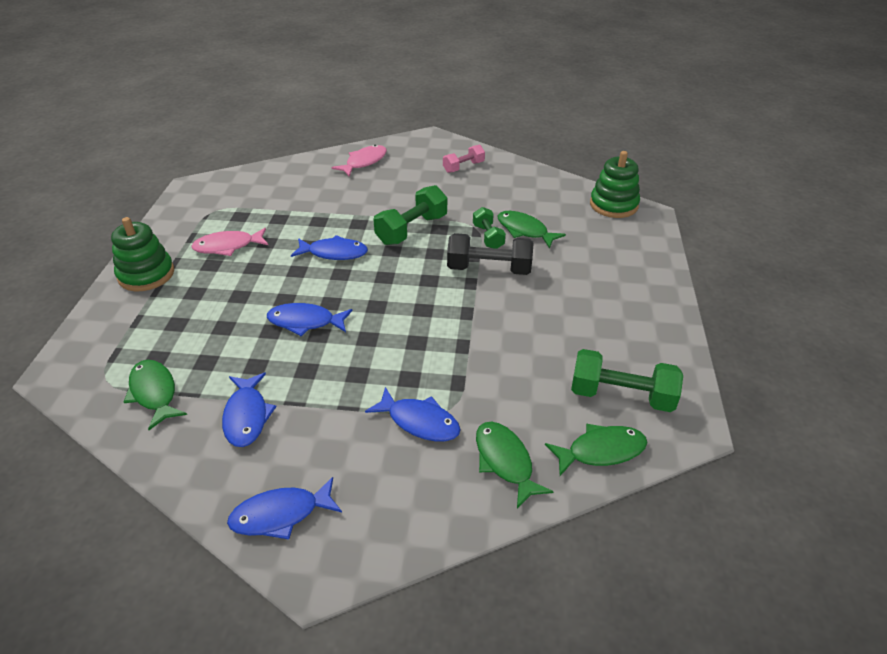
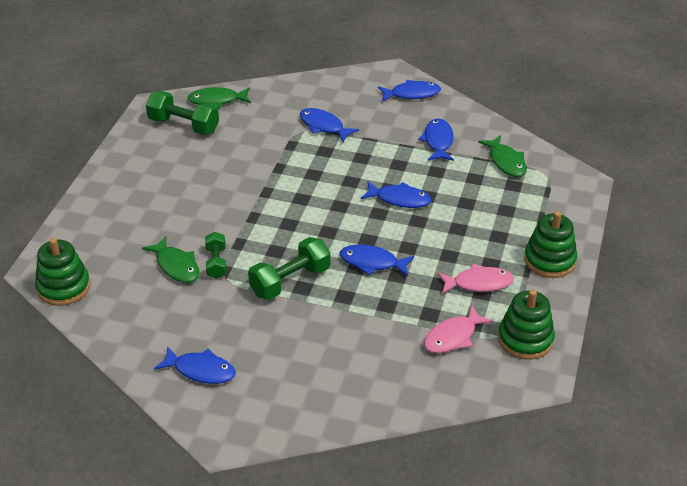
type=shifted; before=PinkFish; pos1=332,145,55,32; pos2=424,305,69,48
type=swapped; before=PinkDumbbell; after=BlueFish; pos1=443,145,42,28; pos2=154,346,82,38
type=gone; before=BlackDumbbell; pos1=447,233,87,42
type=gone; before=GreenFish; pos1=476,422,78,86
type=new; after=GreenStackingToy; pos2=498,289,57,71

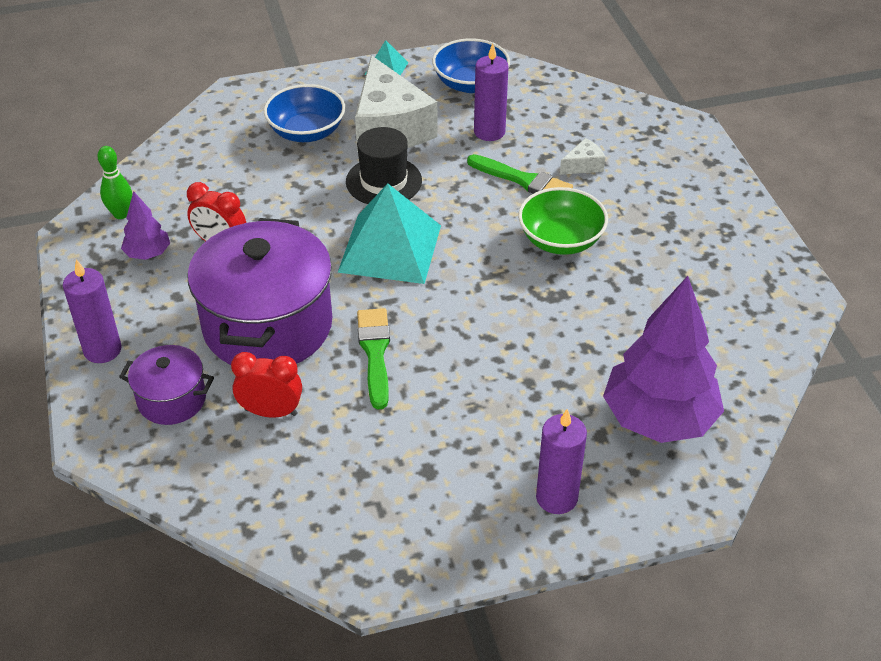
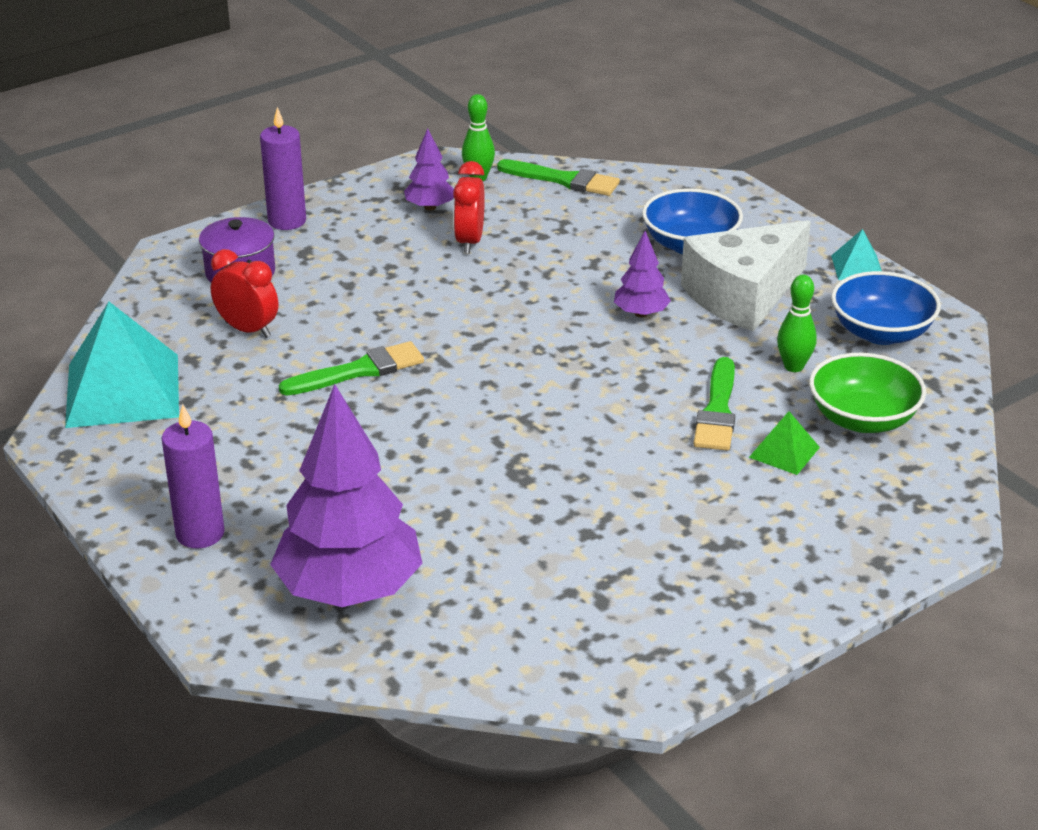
type=gone; before=PurplePot; pos1=187,218,145,147
type=rotated; before=RedClock; pos1=231,352,71,66; pos2=211,249,67,89; turn=-45
type=shifted; before=TurquoisePyramid; pos1=337,183,104,101; pos2=65,302,114,126
type=swapped; before=BlackHat; after=PurpleTree; pos1=346,127,76,77; pos2=614,231,57,86
type=swapped; before=PurpleCandle; after=GreenBowlingPin; pos1=474,43,35,98; pos2=777,275,40,97
type=shifted; before=GreenBowl; pos1=518,187,90,68; pos2=809,353,117,80
type=swapped; before=WhiteCheese; after=GreenPyramid; pos1=560,138,45,37; pos2=749,411,71,64
type=new; after=GreenBrush; pos2=497,159,123,37

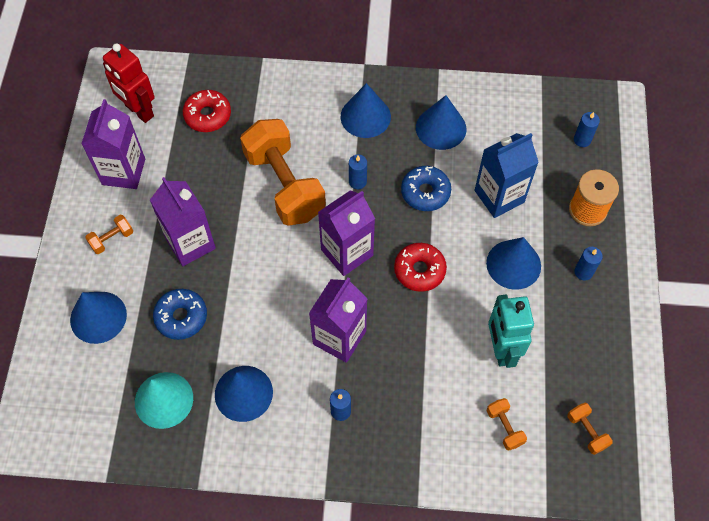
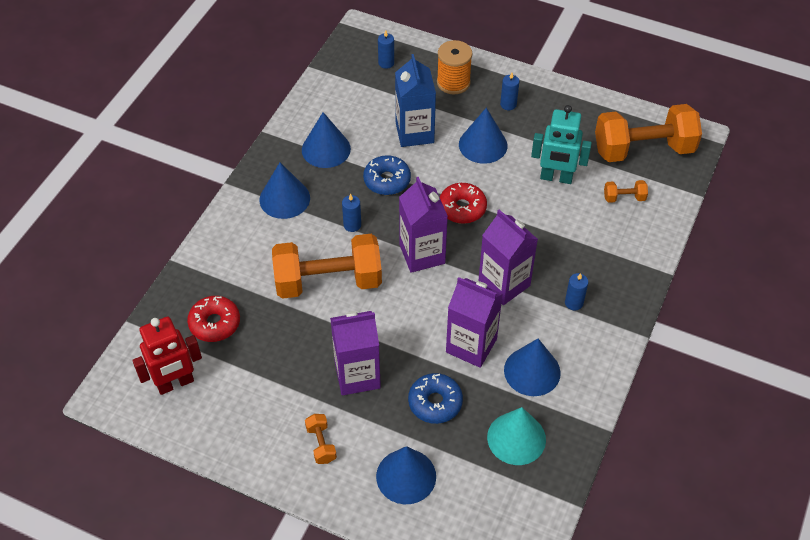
type=shifted; before=PurpleCarton; pos1=81,99,64,90; pos2=446,277,57,91
type=scaled; before=OrangeDumbbell; pos1=567,403,46,52; pos2=595,104,107,58; scale=2.44

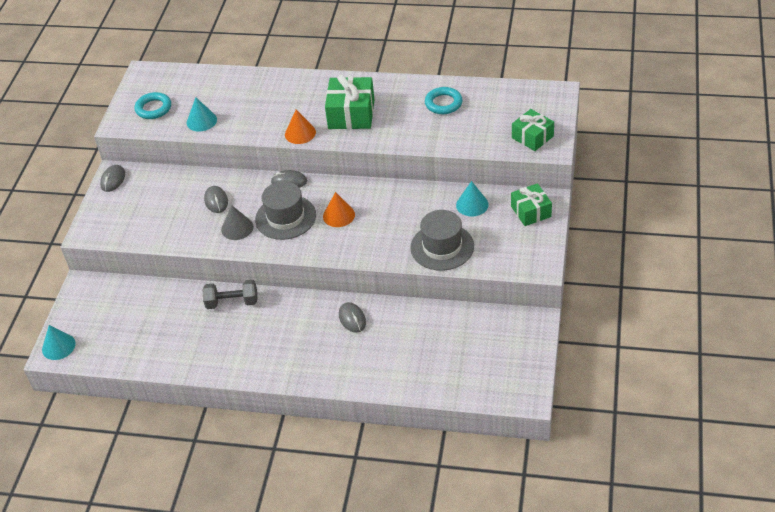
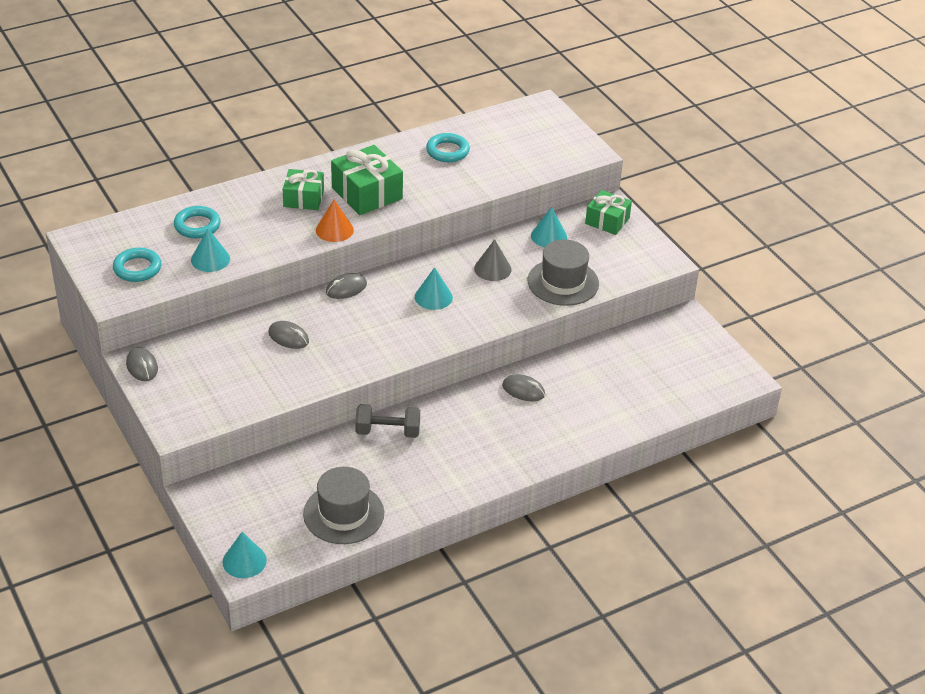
type=rotated; before=GreyDumbbell; pos1=203,280,55,29; pos2=355,404,65,34; turn=45
type=shifted; before=GreyCone; pos1=221,205,32,35; pos2=474,239,38,42
type=shifted; before=GreyHat; pos1=255,181,61,59; pos2=303,467,81,77
type=repainted; before=OrangeCone; after=TurquoiseCone; pos1=323,192,32,35; pos2=415,267,38,43
type=shifted; before=GreenGift; pos1=512,109,42,42; pos2=283,169,41,41
type=new; after=TurquoiseRing; pos2=174,206,47,32

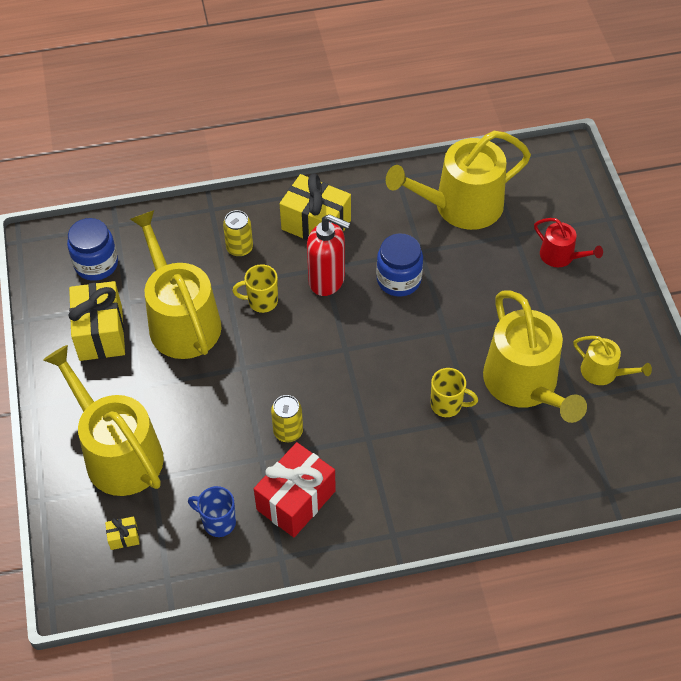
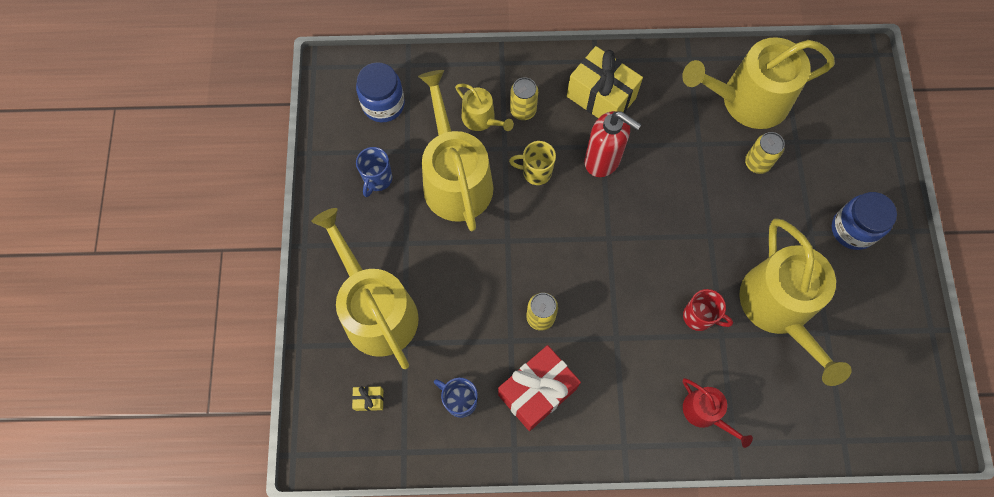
type=swapped; before=YellowGift; after=BlueMug; pos1=69,281,56,80; pos2=356,147,36,50
type=shifted; before=BlueJar; pos1=376,233,47,64; pos2=832,192,65,58
type=repainted; before=YellowMug; after=RedMug; pos1=431,368,47,49; pos2=683,289,50,42
type=shifted; before=RedWateringCan; pos1=534,218,69,49; pos2=683,378,70,70
type=shifted; before=YellowWateringCan; pos1=573,336,79,49; pos2=455,84,59,47
type=new; after=YellowCan; pos2=745,132,40,42

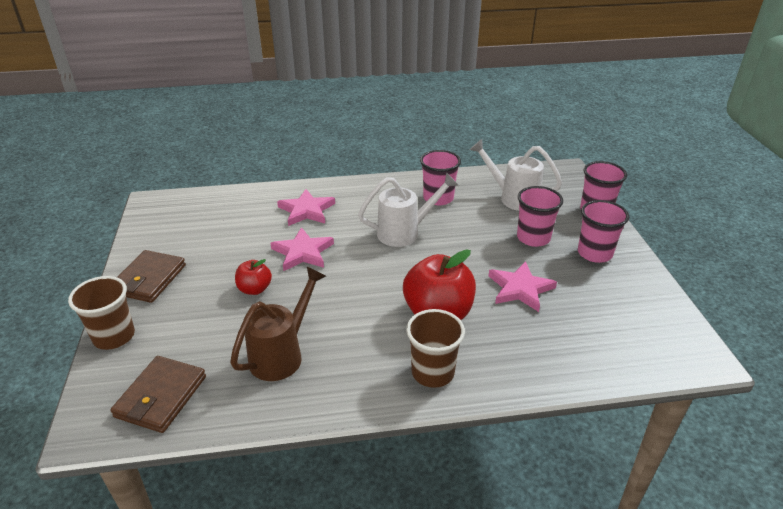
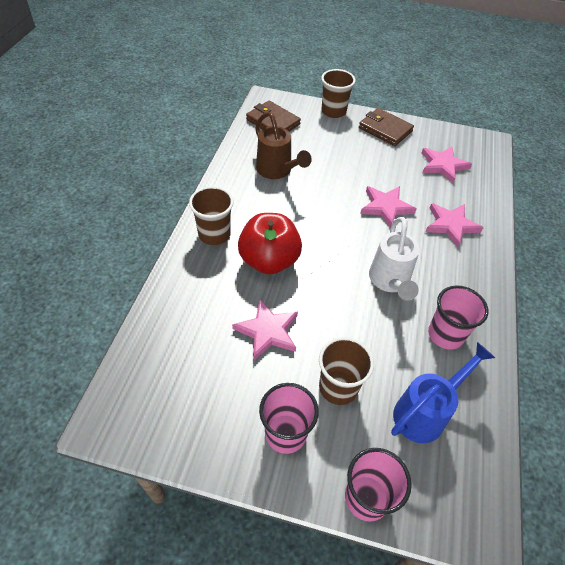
type=gone; before=RedApple; pos1=235,259,37,36
type=repainted; before=WhiteWateringCan; after=BlueWateringCan; pos1=470,139,92,72; pos2=391,342,104,101
type=repainted; before=PinkCup; after=BrownCup; pos1=517,186,46,61; pos2=319,337,55,68
type=new; after=PinkStar; pos2=422,146,50,37

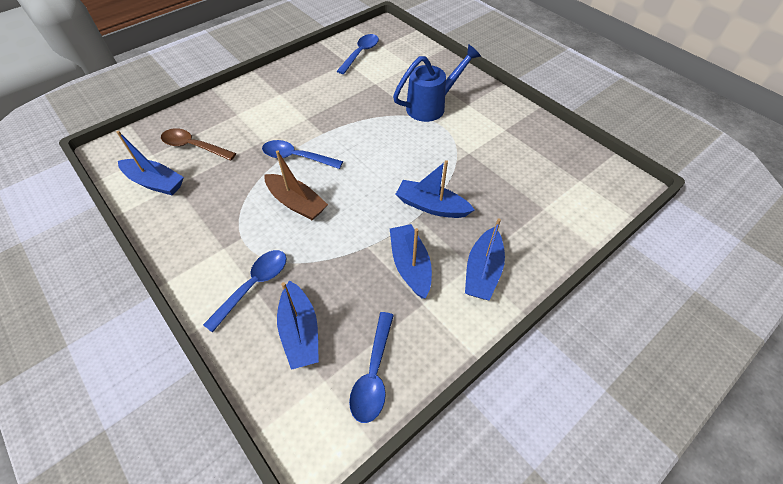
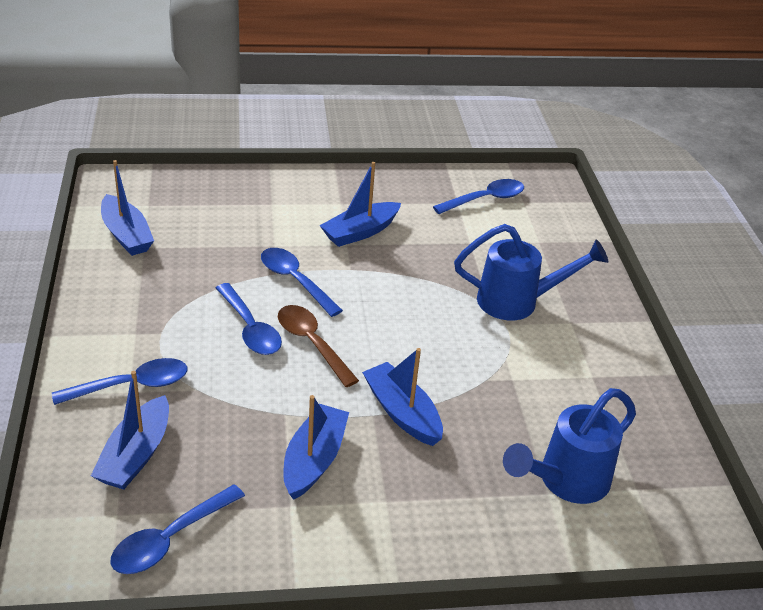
type=shifted; before=BrownSpoon; pos1=161,128,75,33; pos2=278,305,81,82
type=swapped; before=BrownBoat; after=BlueSpoon; pos1=264,150,64,70; pos2=216,283,66,72
type=shifted; before=BlueBoat; pos1=465,219,40,82; pos2=319,162,82,85
type=new; after=BlueWateringCan; pos2=503,388,133,116

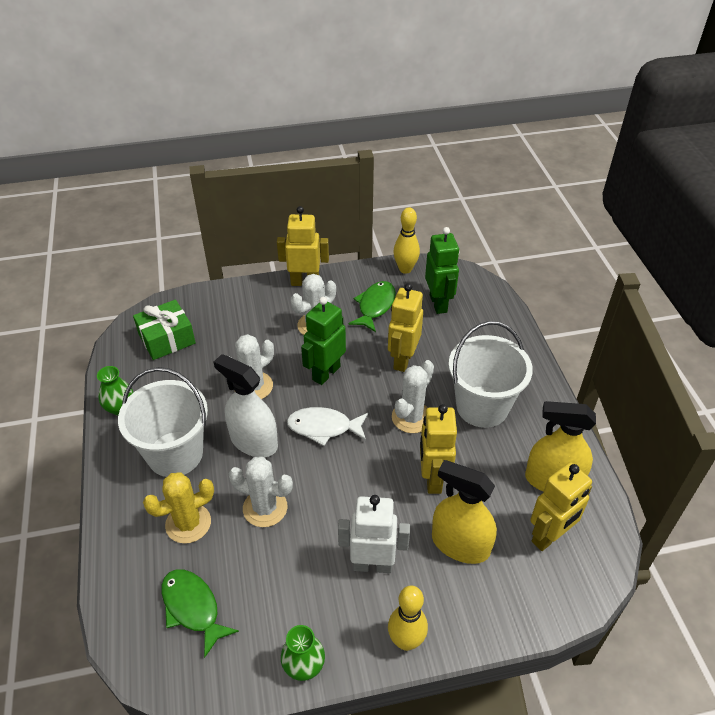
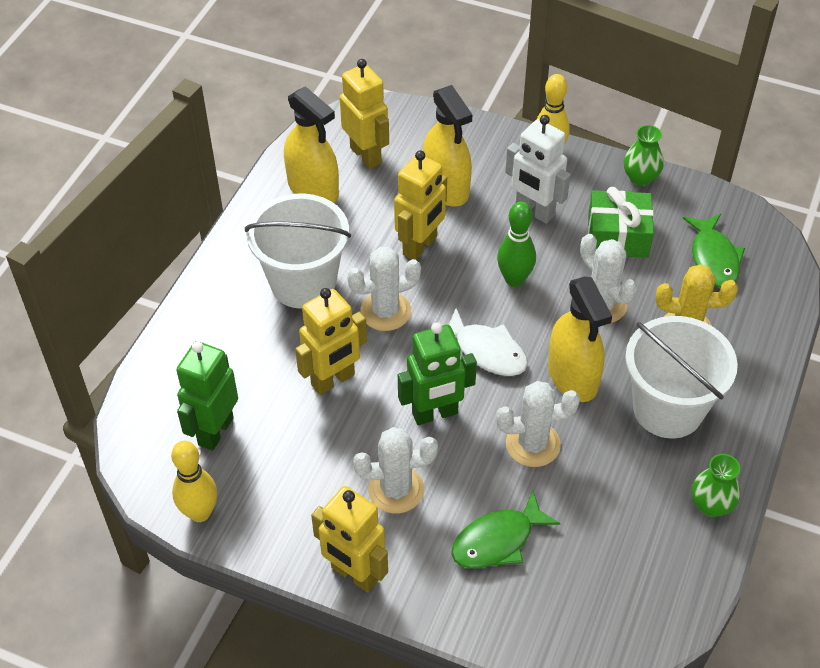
type=shifted; before=GreenGift; pos1=133,300,63,60; pos2=588,187,66,71
type=repainted; before=WhiteSprayBottle; after=YellowSprayBottle; pos1=214,354,64,103; pos2=548,276,64,126
type=shifted; before=GreenFish; pos1=348,281,48,51; pos2=451,491,109,78
type=rotated; before=YellowRobot; pos1=530,462,62,89; pos2=340,59,49,110; turn=60
type=new; after=GreenBowlingPin; pos2=497,202,39,85

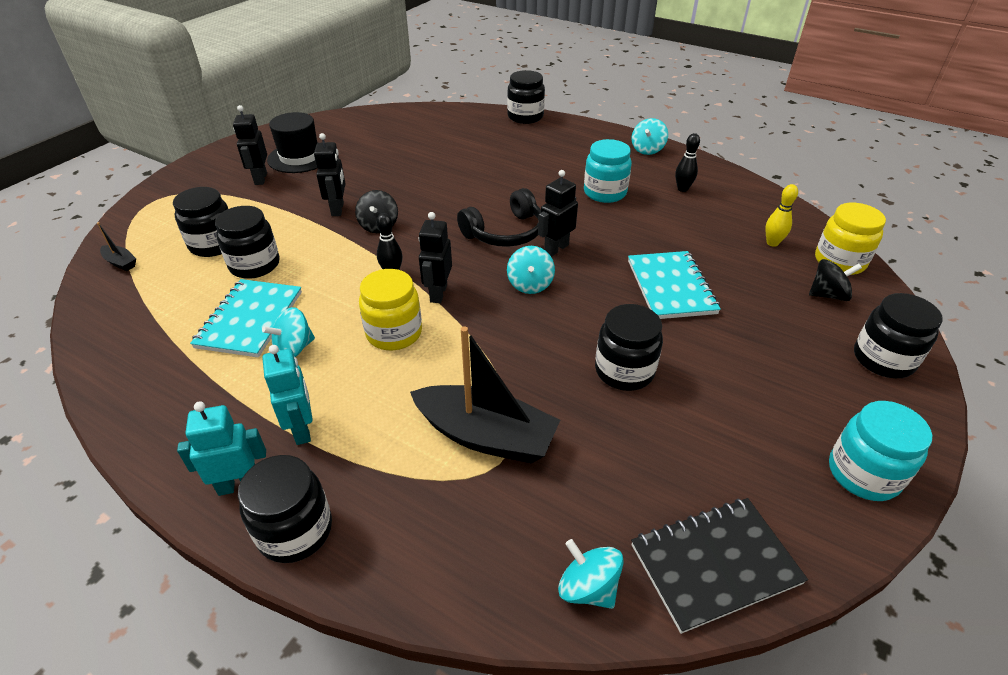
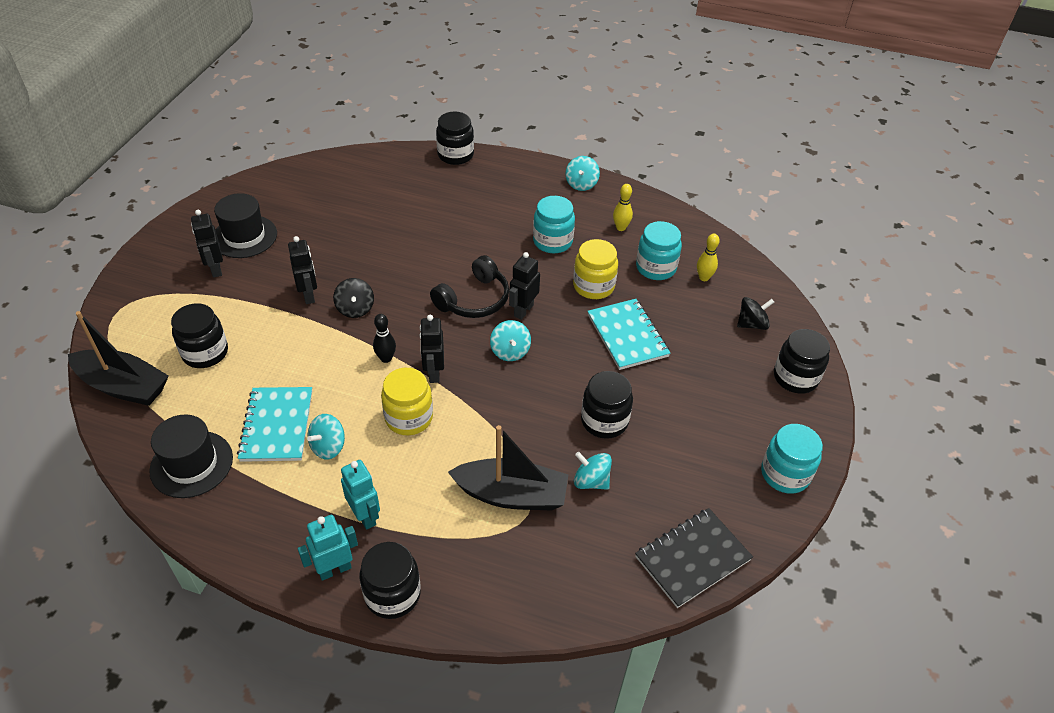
type=scaled; before=BlackBoat; pos1=97,222,39,49; pos2=68,311,101,95; scale=2.35
type=gone; before=BlackJar; pos1=215,206,65,73
type=shifted; before=TurquoiseSpinningTop; pos1=558,539,65,70; pos2=574,452,38,38
type=repainted; before=BlackBowlingPin; after=YellowBowlingPin; pos1=675,133,25,59; pos2=613,184,20,47
type=shifted; before=YellowJar; pos1=815,203,71,72; pos2=573,239,45,60
type=new; after=BlackHat; pos2=149,415,84,83
type=new; after=TurquoiseJar; pos2=636,221,46,59

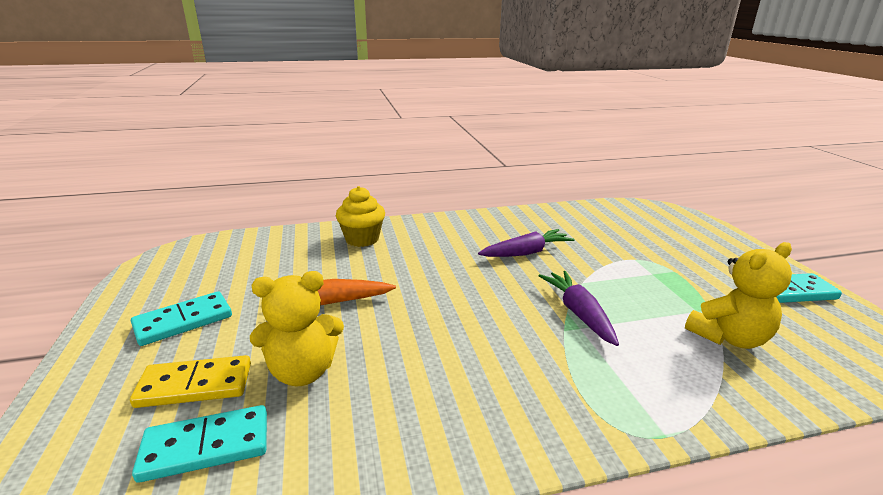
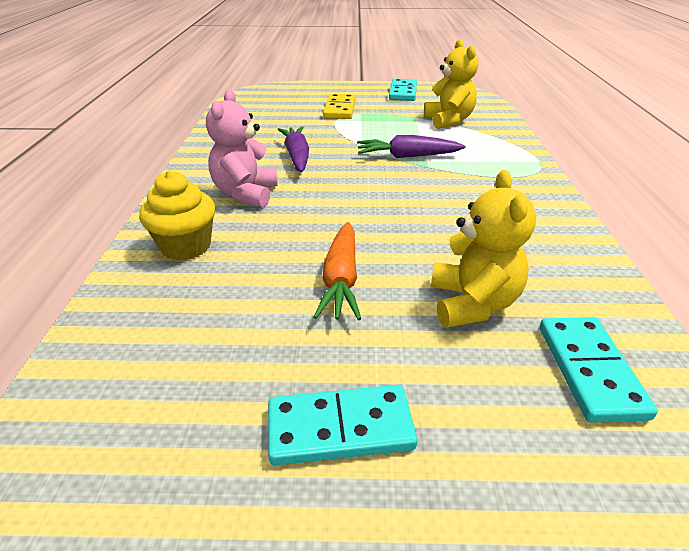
type=shifted; before=YellowDomino; pos1=130,355,121,53; pos2=323,94,33,25
type=rotated; before=TurquoiseDomino; pos1=131,291,101,55; pos2=268,385,149,80; turn=-75
type=new; after=PinkTeddyBear; pos2=206,89,72,118

